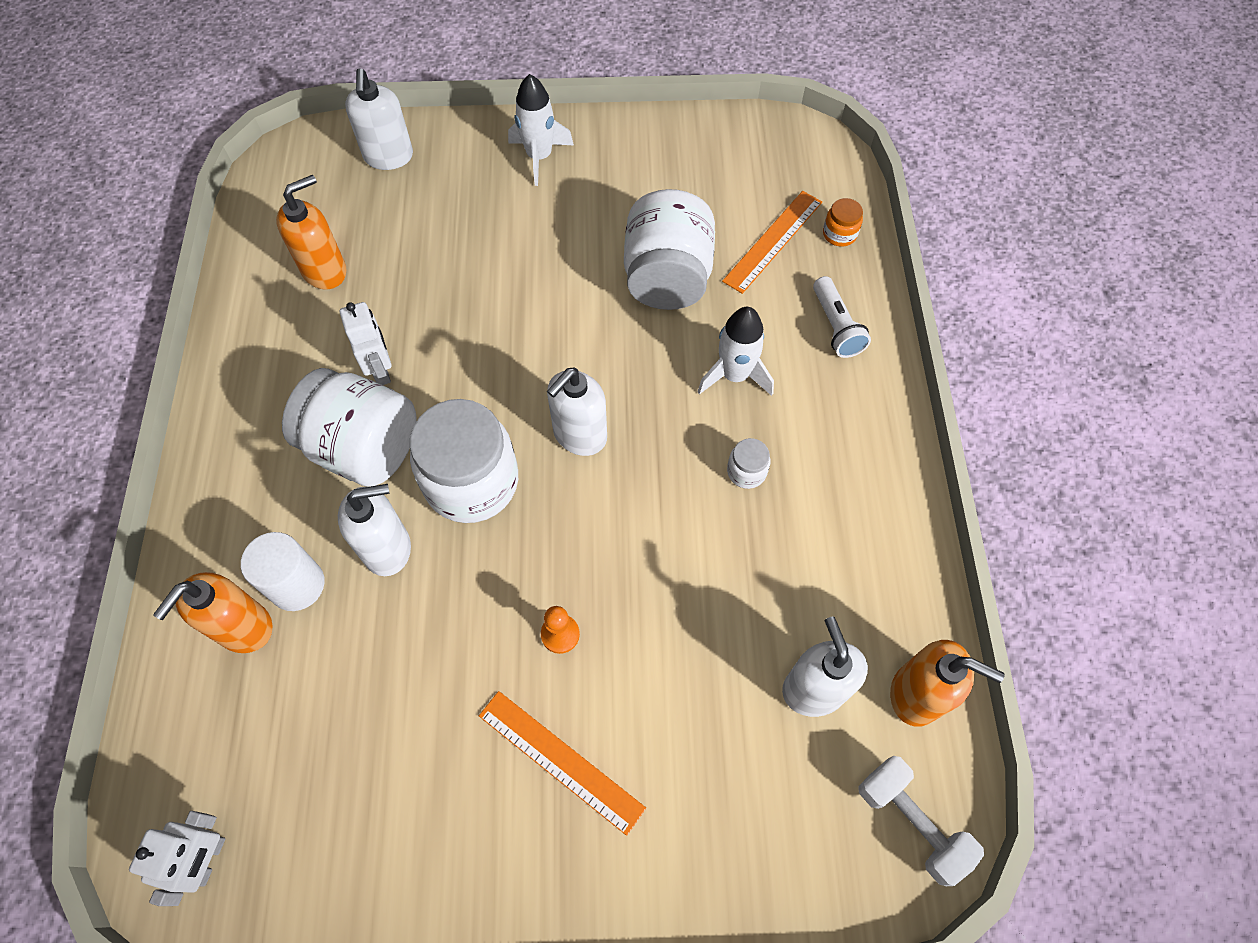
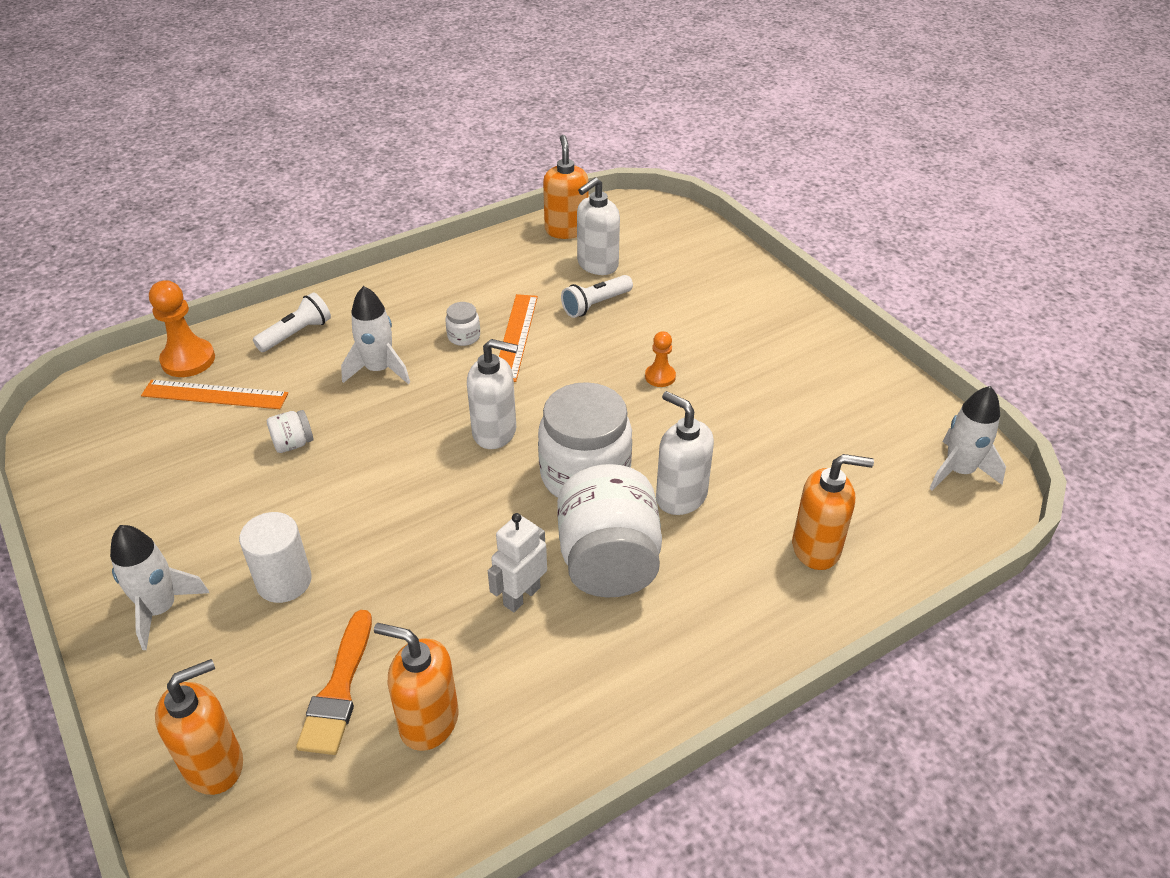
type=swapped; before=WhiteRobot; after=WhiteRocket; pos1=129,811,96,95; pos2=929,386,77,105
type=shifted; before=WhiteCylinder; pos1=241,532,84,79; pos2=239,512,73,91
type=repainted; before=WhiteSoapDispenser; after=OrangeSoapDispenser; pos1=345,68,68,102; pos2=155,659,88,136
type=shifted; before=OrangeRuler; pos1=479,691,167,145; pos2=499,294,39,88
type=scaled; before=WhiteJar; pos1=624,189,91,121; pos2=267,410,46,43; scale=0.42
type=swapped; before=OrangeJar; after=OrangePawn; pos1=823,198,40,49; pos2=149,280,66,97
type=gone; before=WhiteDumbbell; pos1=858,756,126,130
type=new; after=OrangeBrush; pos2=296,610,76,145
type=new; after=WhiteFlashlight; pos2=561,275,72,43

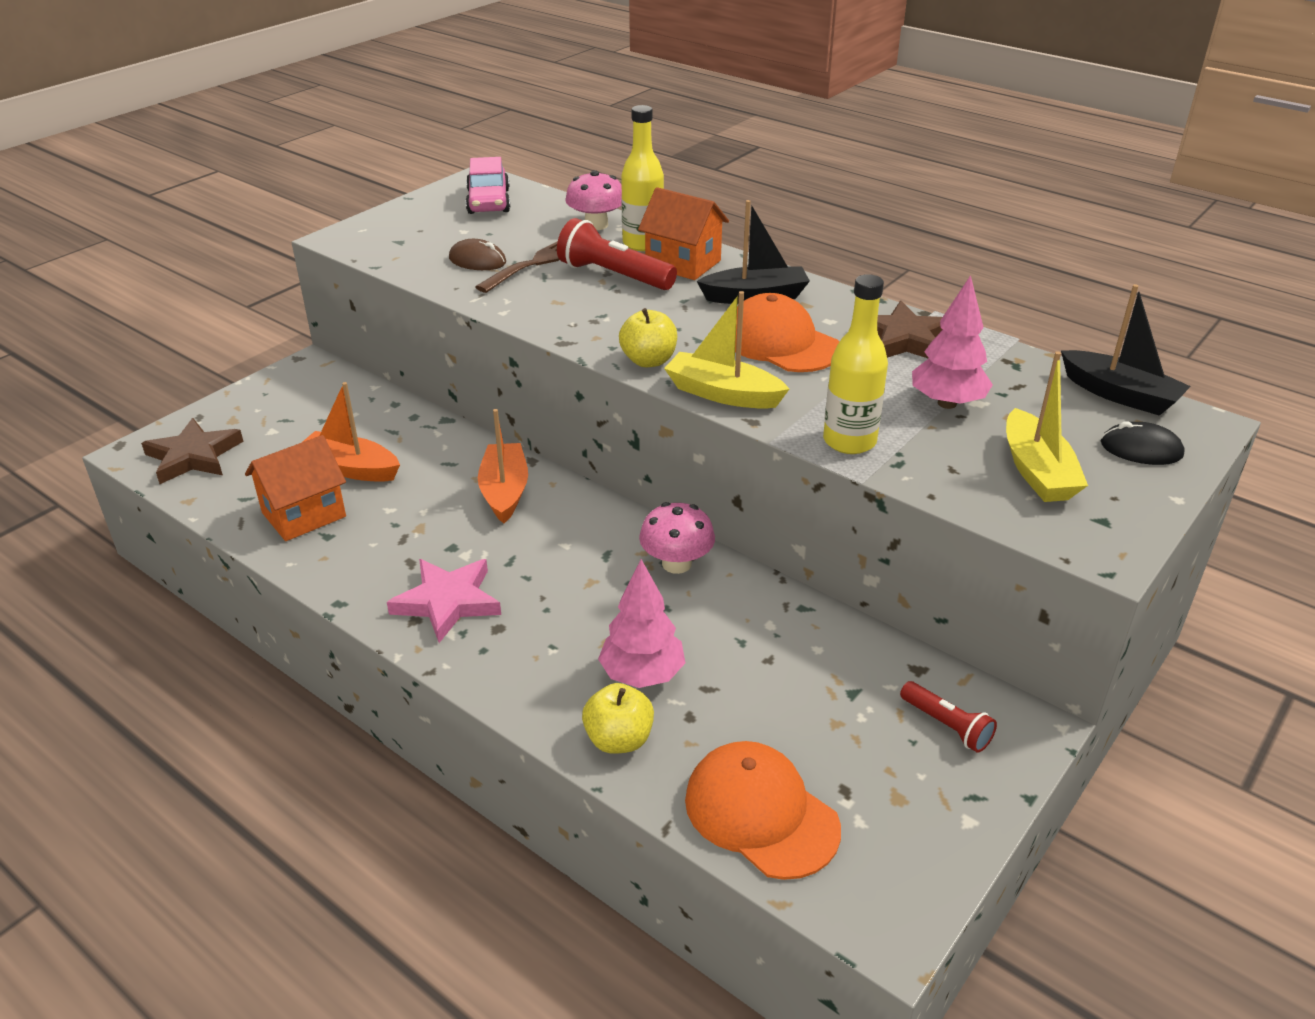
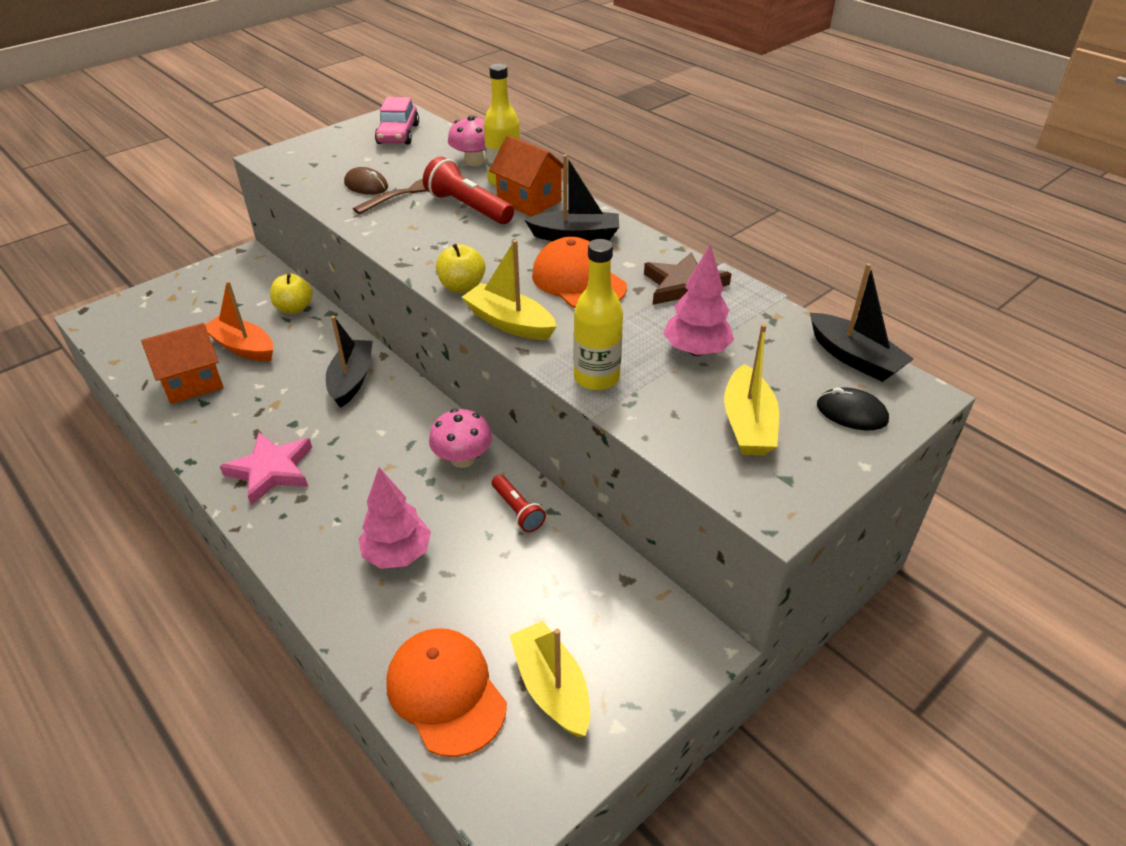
type=gone; before=BrownStar; pos1=141,418,103,66
type=repainted; before=OrangeBoat; after=BlackBoat; pos1=478,409,50,115; pos2=326,316,47,92
type=shifted; before=YellowApple; pos1=582,683,72,71; pos2=270,273,43,41
type=shifted; before=RedFlashlight; pos1=900,681,97,72; pos2=492,475,54,57
type=new; after=YellowBoat; pos2=509,621,81,116

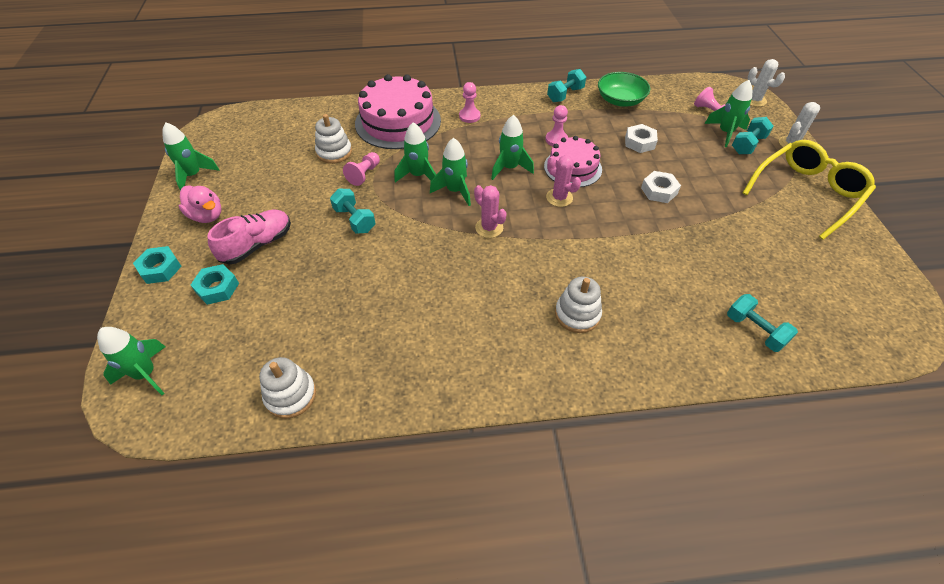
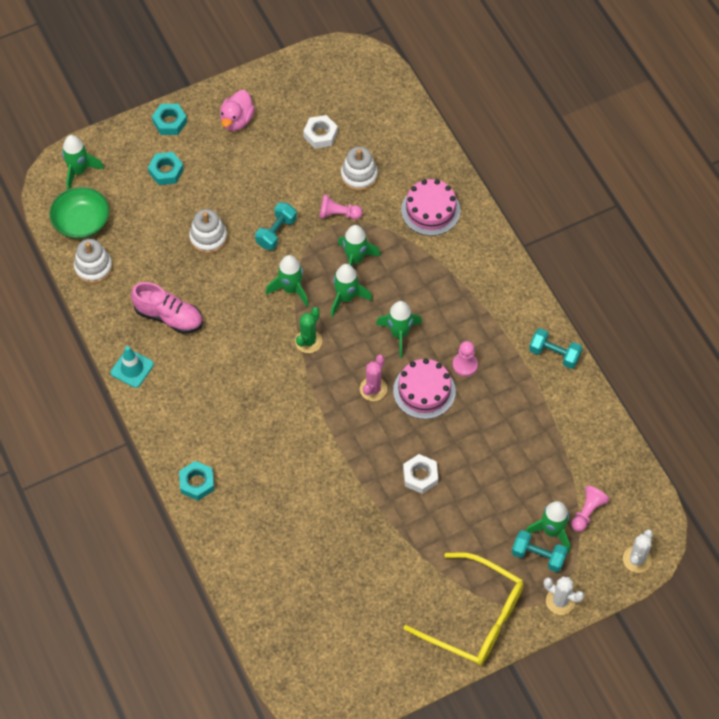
type=shifted; before=GreenRocket; pos1=162,122,58,68; pos2=266,255,43,52
type=shifted; before=PinkShoe; pos1=207,210,84,55; pos2=131,282,72,52
type=scaled; before=PinkCake; pos1=355,74,86,75; pos2=401,179,60,57; scale=0.62
type=gone; before=PinkPawn; pos1=459,82,21,41
type=repainted; before=PinkCactus; after=GreenCactus; pos1=474,185,33,53; pos2=295,307,27,46
type=shifted; before=WhiteStackingToy; pos1=555,277,47,56; pos2=189,209,38,45
type=shifted; before=GreenBowl; pos1=598,72,52,35; pos2=50,187,59,52
type=shifted; before=WhiteNut; pos1=625,124,33,29; pos2=303,115,35,34
type=gone; before=TurquoiseDumbbell; pos1=727,294,71,58
type=new; after=TurquoiseTrafficCone; pos2=111,346,43,42
type=new; after=TurquoiseNut; pos2=179,461,35,40

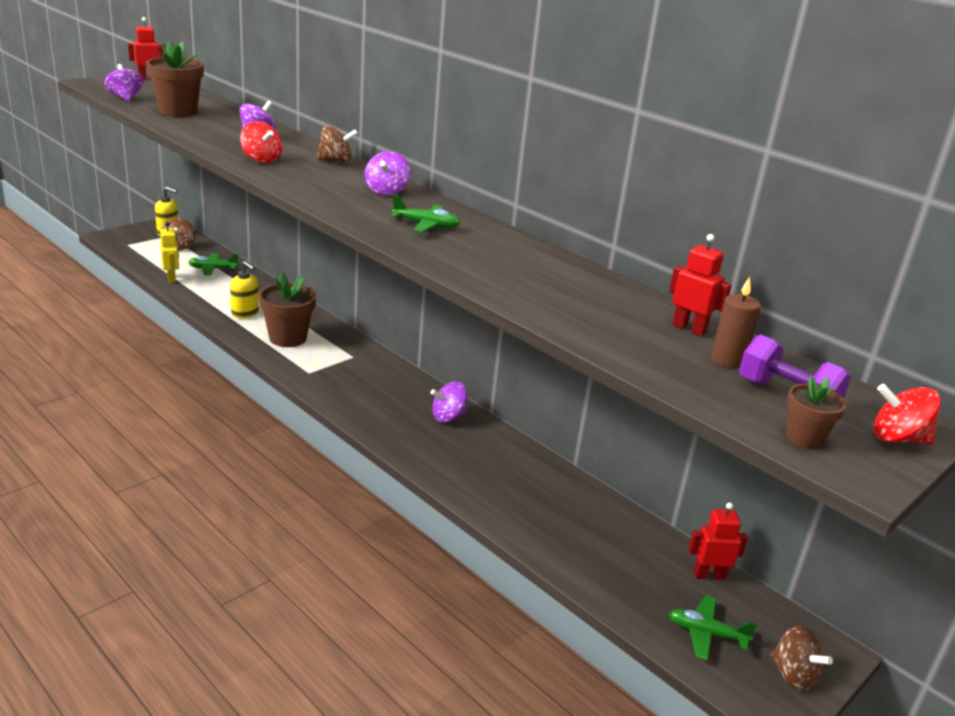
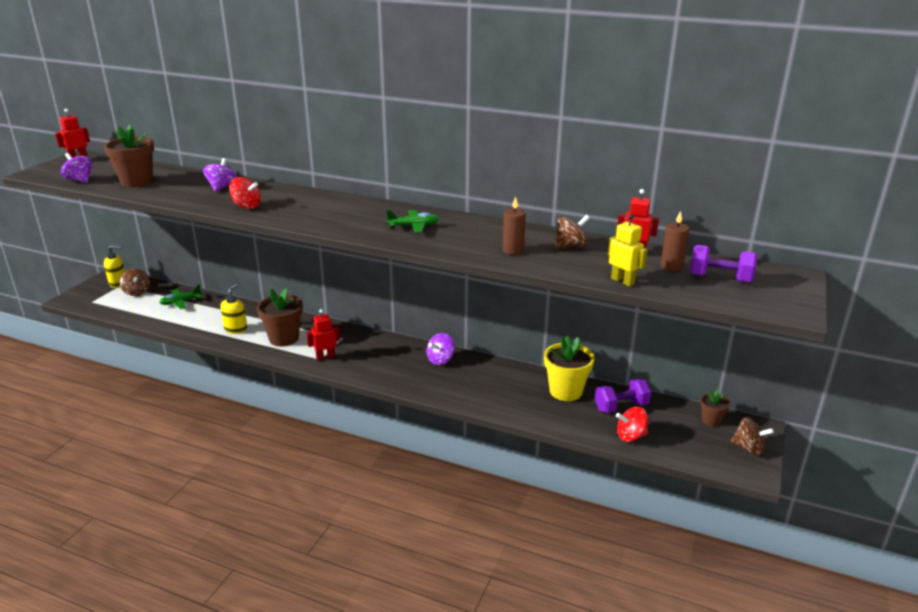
type=shifted; before=YellowRobot; pos1=160,222,19,61; pos2=608,214,40,73
type=rotated; before=YellowSoapDispenser; pos1=230,261,29,57; pos2=220,284,27,50; turn=-90
type=shifted; before=BrownSpinningTop; pos1=316,125,42,39; pos2=555,215,34,33
type=gone; before=PurpleSpinningTop; pos1=365,151,45,44
type=gone; before=GreenPlane; pos1=669,595,88,66
type=shifted; before=RedRobot; pos1=688,503,60,77; pos2=306,309,34,52
type=shifted; before=BrownFlowerPot; pos1=786,376,60,73; pos2=701,390,29,37
type=shifted; before=RedSpinningTop; pos1=873,384,68,61; pos2=616,407,32,35
type=new; after=BrownCandle; pos2=503,197,23,58
type=new; after=YellowFlowerPot; pos2=544,335,50,66
type=new; after=PurpleDumbbell; pos2=595,379,57,34

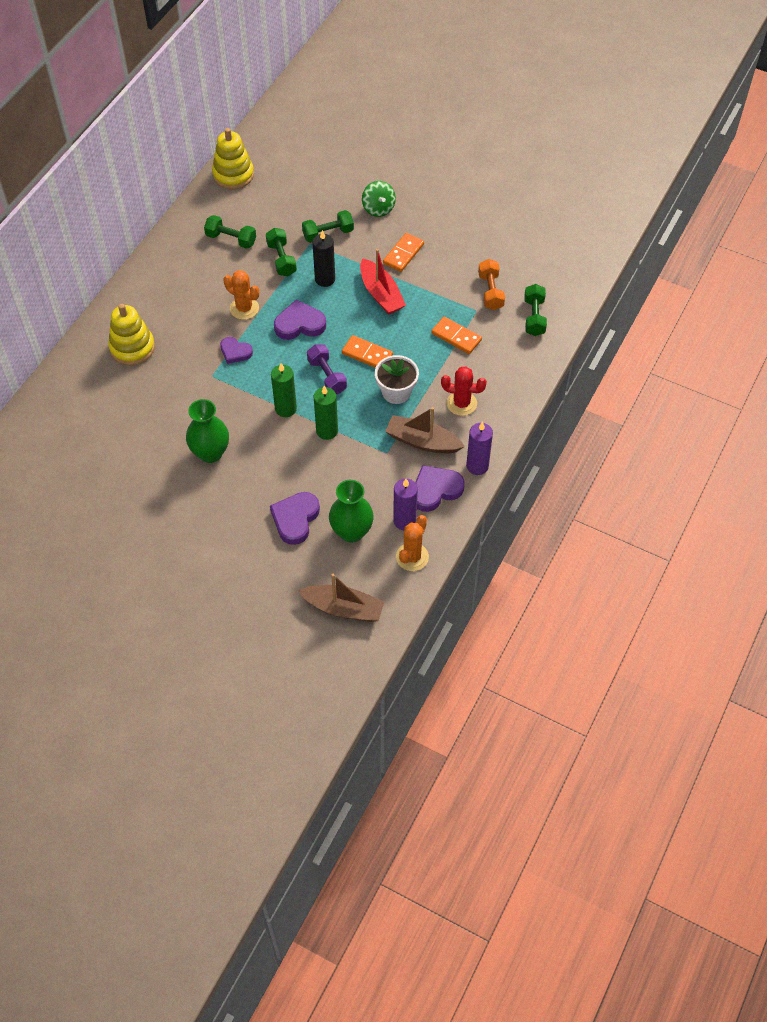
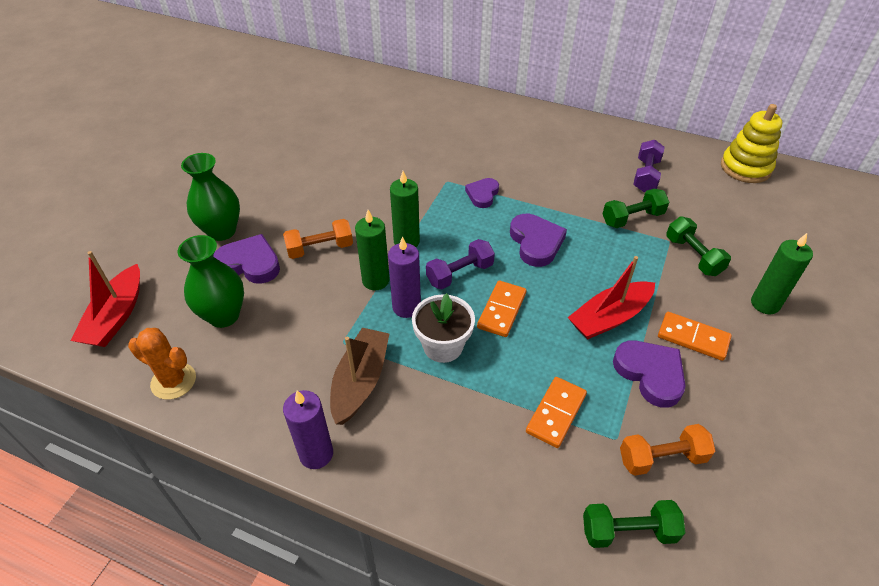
type=gone; before=YellowStackingToy; pos1=108,304,47,61
type=shifted; before=GreenVase; pos1=186,399,43,64; pos2=181,153,59,88
type=repainted; before=GreenDumbbell; after=PurpleDumbbell; pos1=204,215,52,34; pos2=633,140,31,52
type=gone; before=OrangeCactus; pos1=224,270,35,50
type=repainted; before=BrownBoat; after=RedBoat; pos1=298,574,87,48; pos2=70,251,70,96
type=gone; before=BlackCandle; pos1=312,230,23,57
type=swapped; before=GreenSpinningTop; after=GreenCandle; pos1=362,181,34,36; pos2=751,233,62,81
type=shifted; before=PurpleCandle; pos1=393,478,25,52; pos2=388,236,33,82
type=shifted; before=PurpleHeart; pos1=415,465,50,47; pos2=613,341,73,67
type=gone; before=RedCactus; pos1=441,366,46,50
type=new; after=OrangeDumbbell; pos2=283,219,70,40

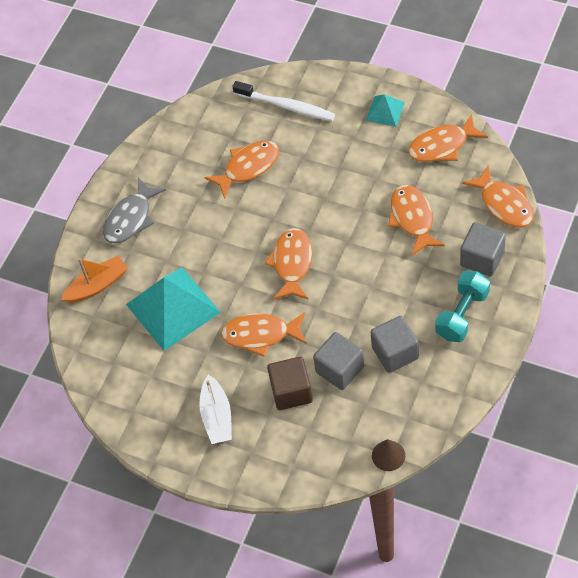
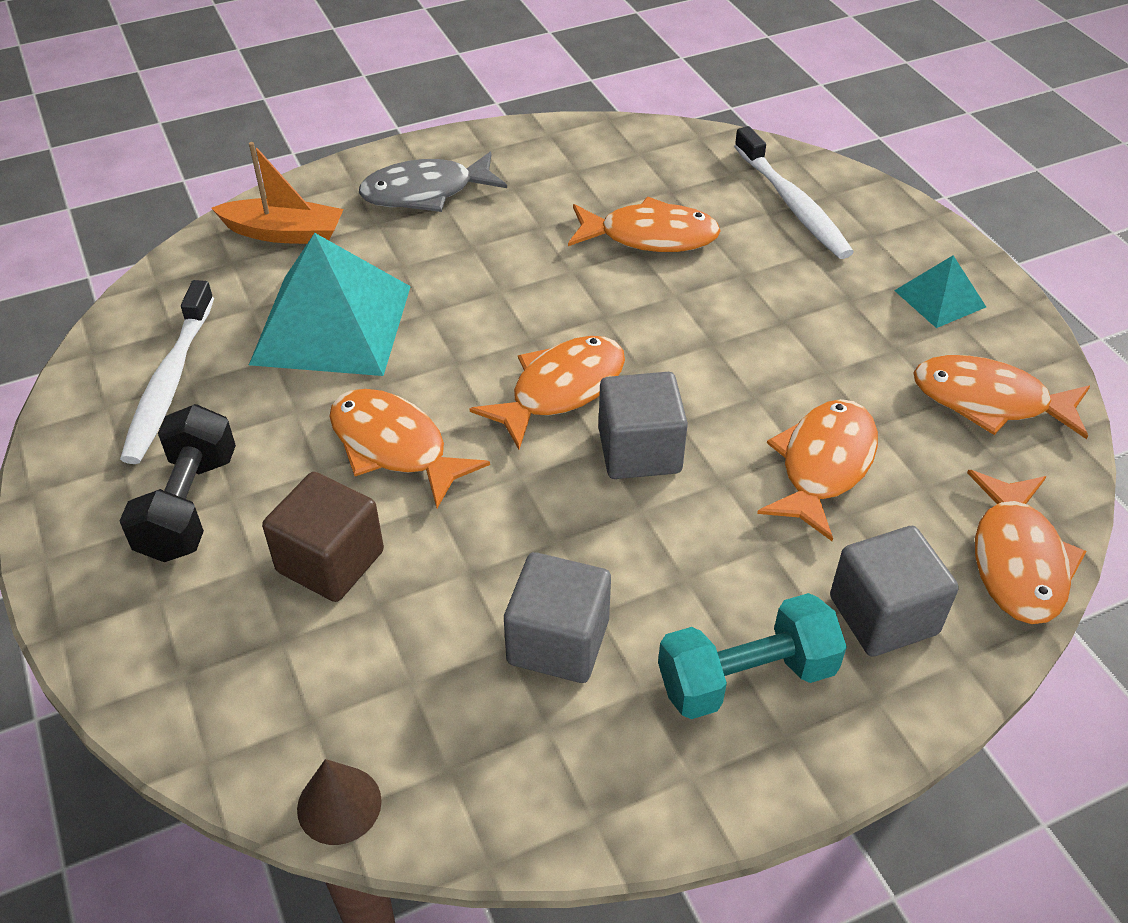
type=swapped; before=WhiteBoat; after=BlackDumbbell; pos1=199,375,33,69; pos2=120,404,116,158
type=shifted; before=GreyCube; pos1=313,332,51,58; pos2=599,372,89,107
type=new; after=WhiteToothbrush; pos2=120,280,94,184

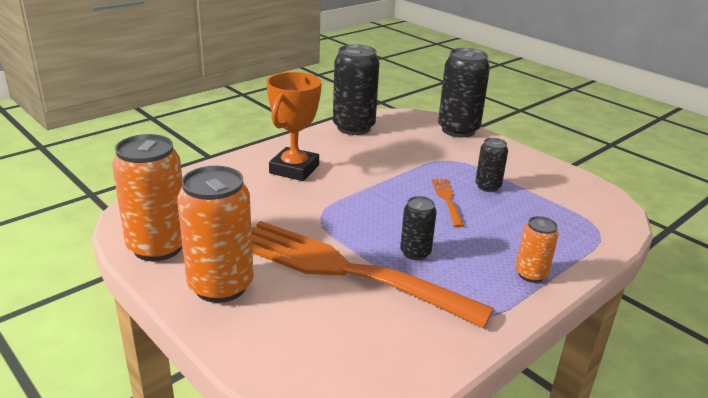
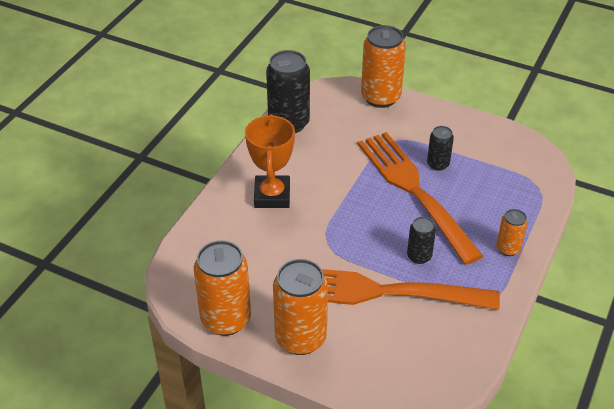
type=scaled; before=OrangeFork; pos1=432,179,32,49; pos2=358,132,125,133; scale=2.45
type=repainted; before=BlackCan; after=OrangeCan; pos1=438,48,52,90; pos2=361,25,45,83

